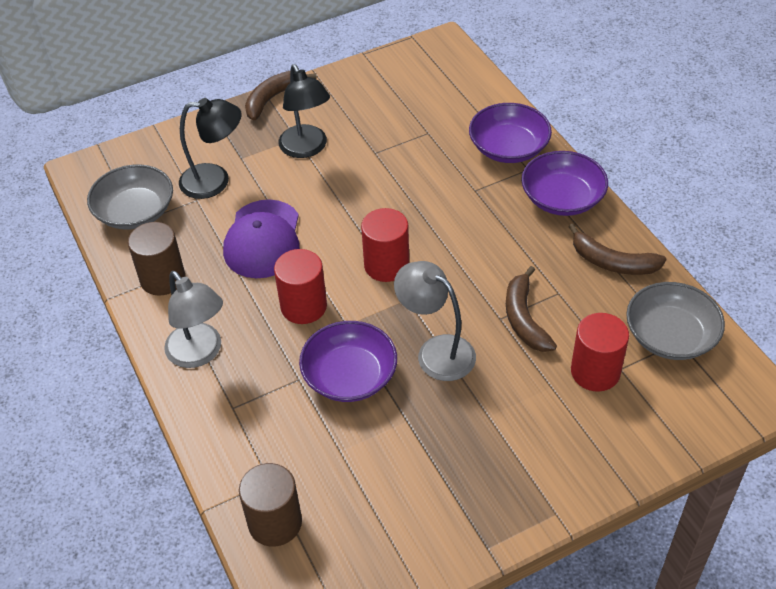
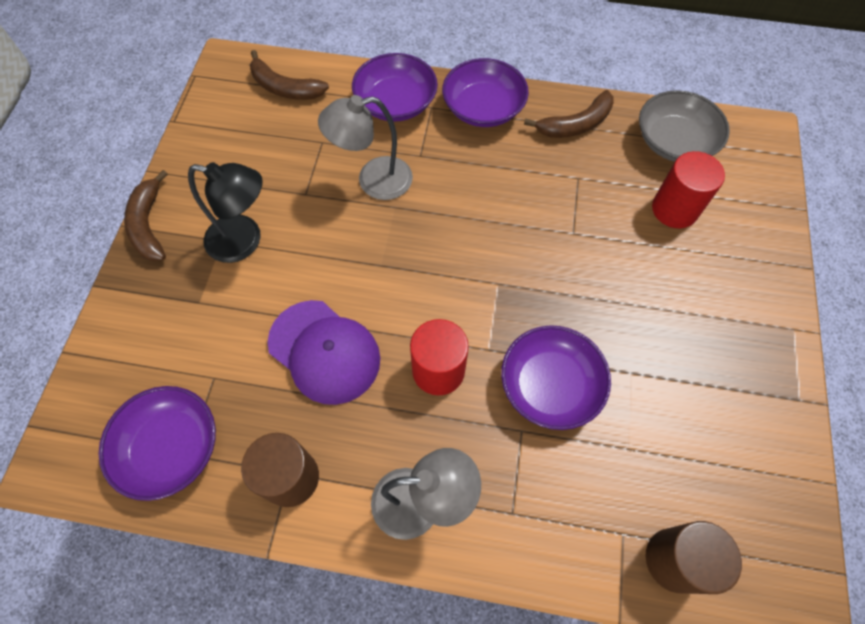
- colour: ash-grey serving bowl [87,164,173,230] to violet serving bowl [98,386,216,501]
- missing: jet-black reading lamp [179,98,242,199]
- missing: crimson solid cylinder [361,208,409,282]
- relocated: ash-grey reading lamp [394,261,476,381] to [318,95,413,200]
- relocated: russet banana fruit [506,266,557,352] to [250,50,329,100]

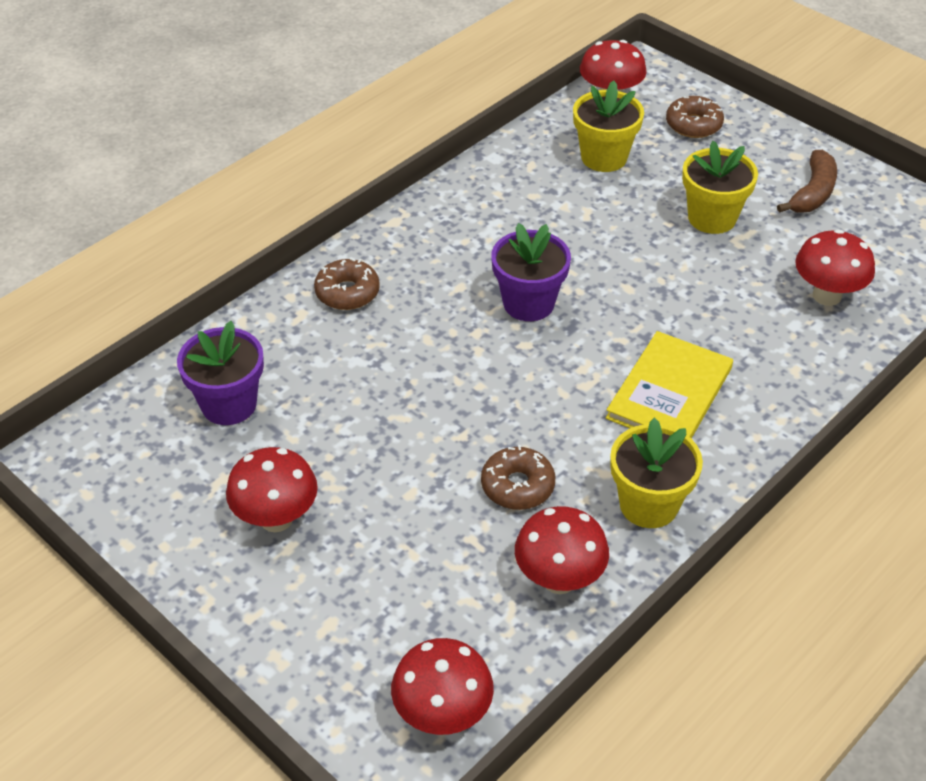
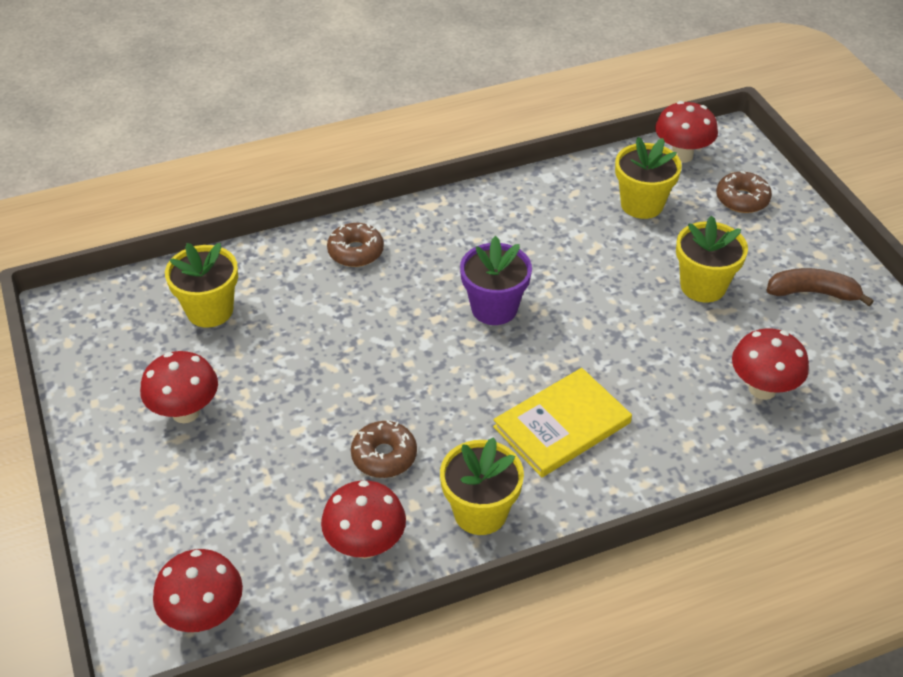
- colour: violet flower pot [177,321,264,425] to bright yellow flower pot [165,243,238,328]
- spun: russet banana fruit [777,150,837,213] = [766,268,874,306] 135 degrees counterclockwise

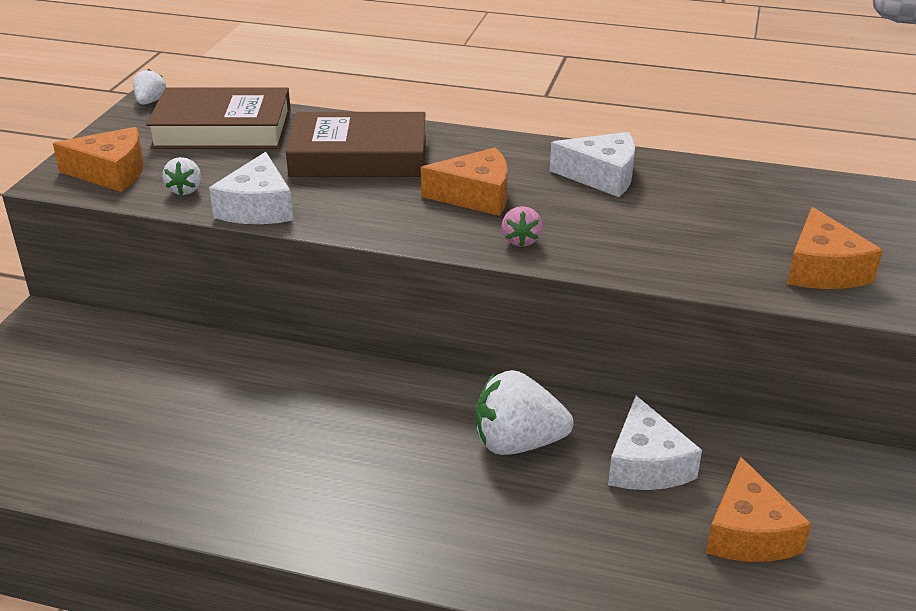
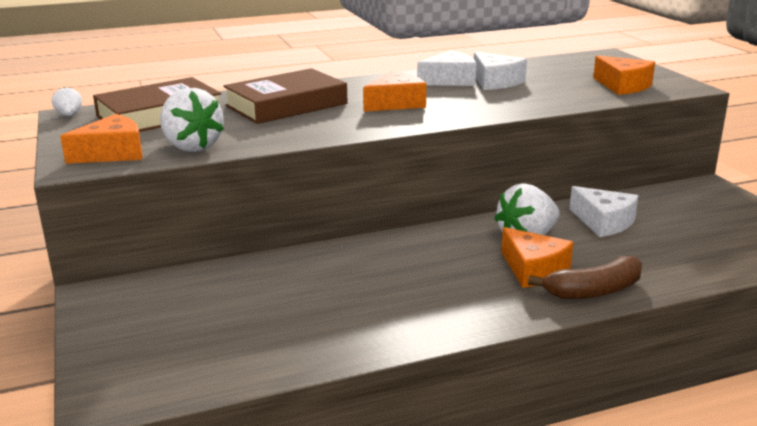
- size: pure white strawberry [162,157,201,195] = [160,88,224,152] x1.97
- relocated: pure white cheese [209,152,294,224] to [474,52,527,90]
- missing: rosy strawberry [502,206,543,247]
- relocated: orange cheese [706,457,811,562] to [501,227,573,288]
- appeared: russet banana fruit [528,256,642,299]

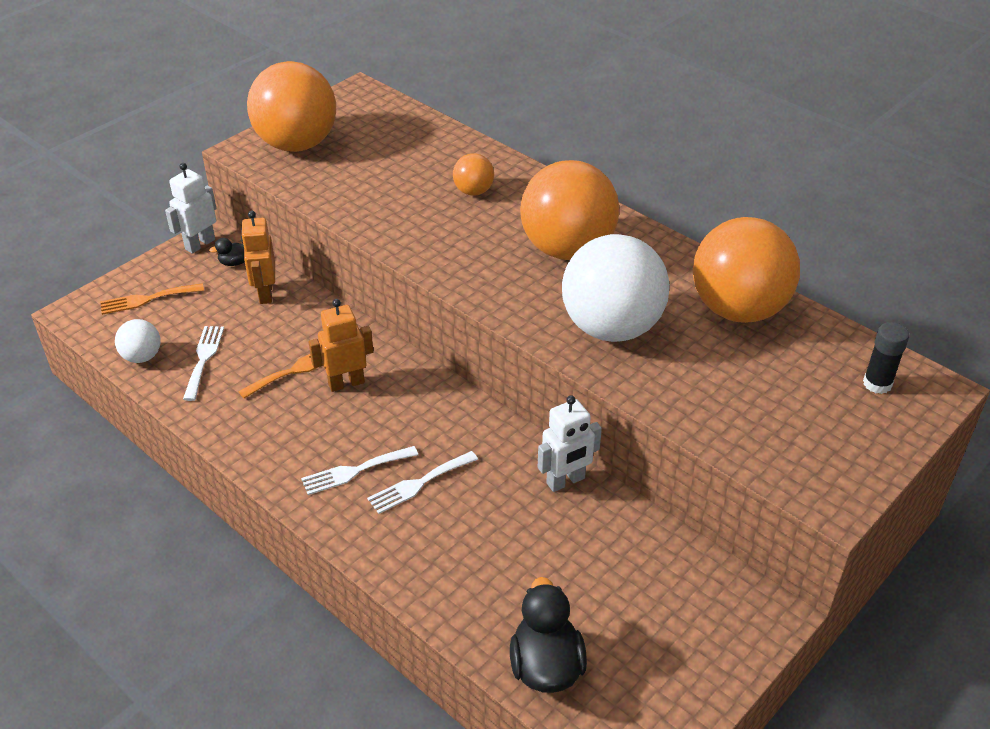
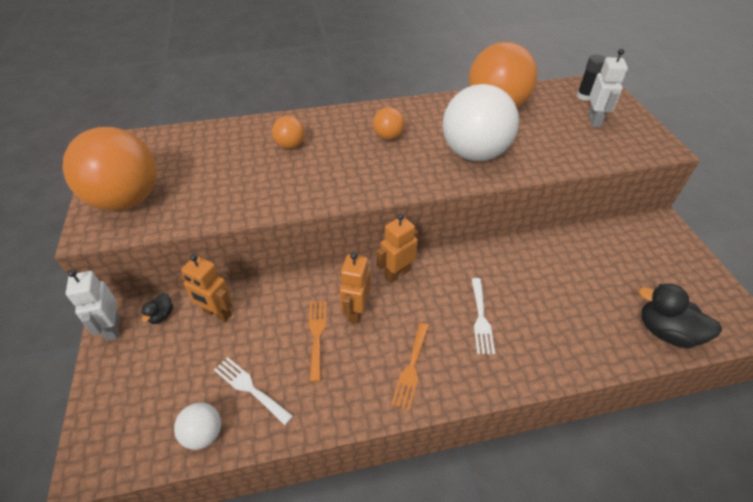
- relocated: orange table fork [100,283,204,315] to [391,323,429,411]
- missing: pure white table fork [301,446,418,495]
- size: orange play ball [520,160,620,260] = [373,107,405,140] x0.46
- relocated: pure white robot figure [538,395,602,492] to [588,49,628,127]
- appeared: orange robot figure [377,213,418,283]

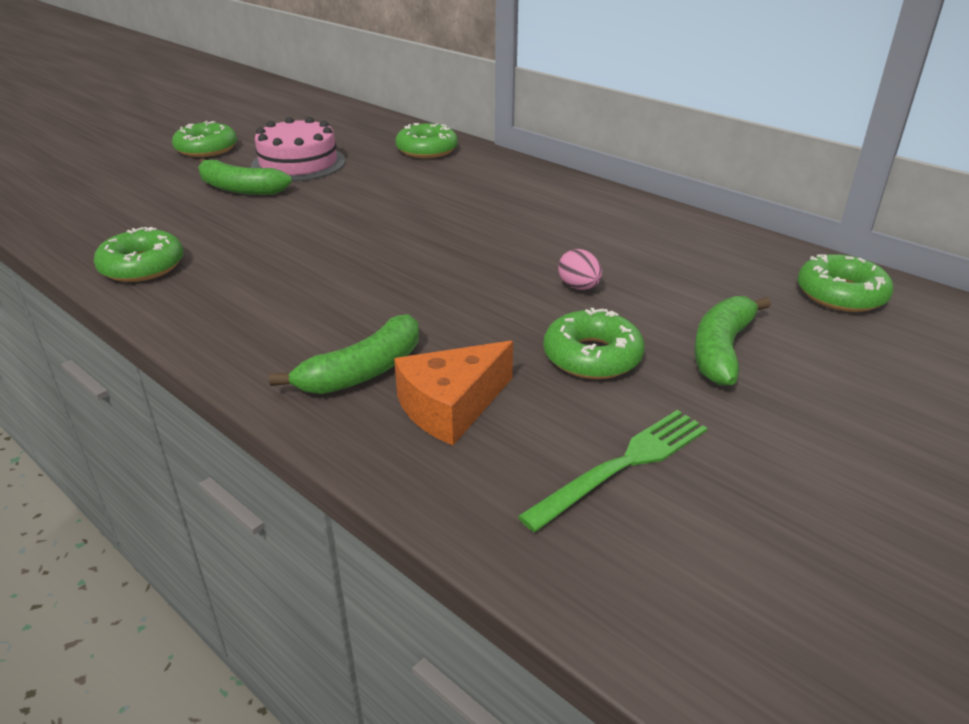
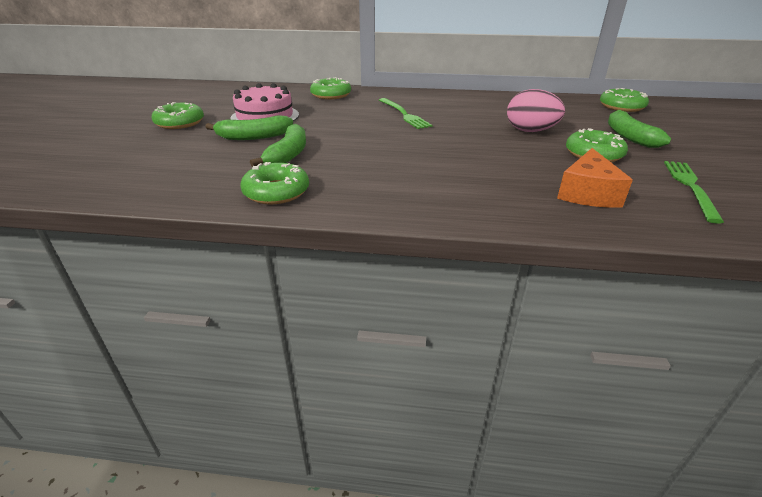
- relocated: emerald banana fruit [269,314,419,394] to [250,124,306,167]
- size: rosy egg [558,249,602,290] = [507,89,565,132] x1.80
- appeared: emerald table fork [379,98,432,129]

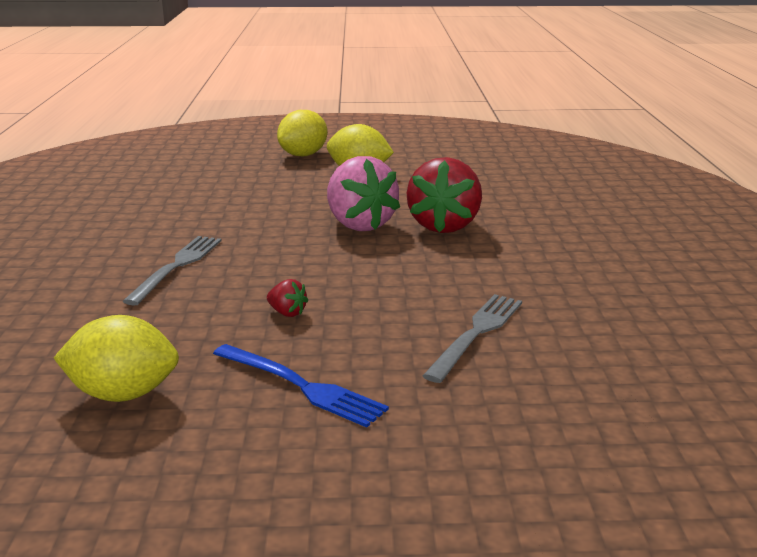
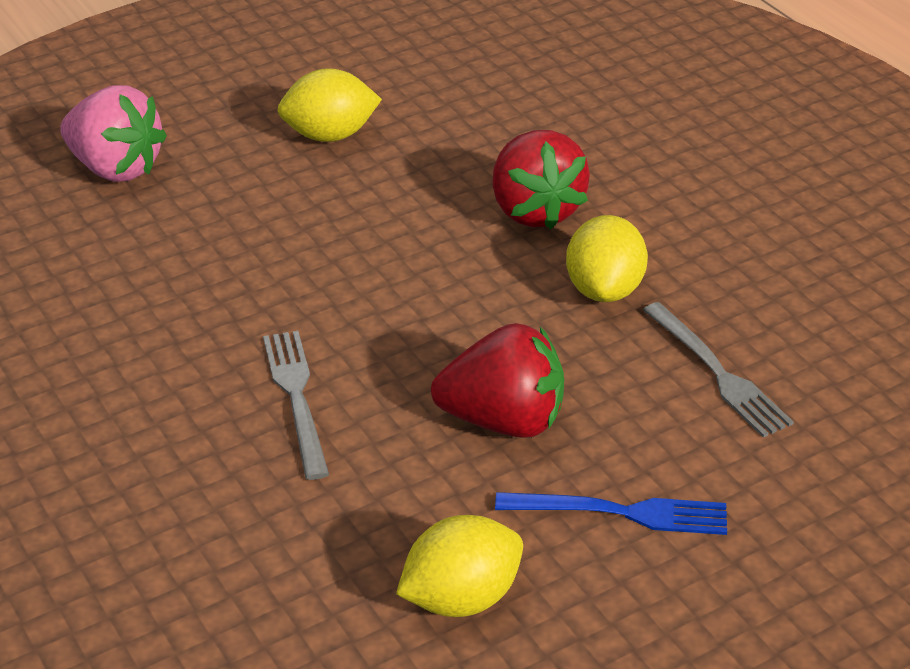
- size: crimson strawberry [267,279,308,317] = [431,323,564,438] x2.44
- relocated: bright yellow lemon [277,110,328,156] to [566,215,648,302]
- relocated: rosy strawberry [327,156,400,231] to [60,85,167,182]
- spun: ash-grey table fork [423,294,522,383] = [643,302,794,438] 150 degrees clockwise

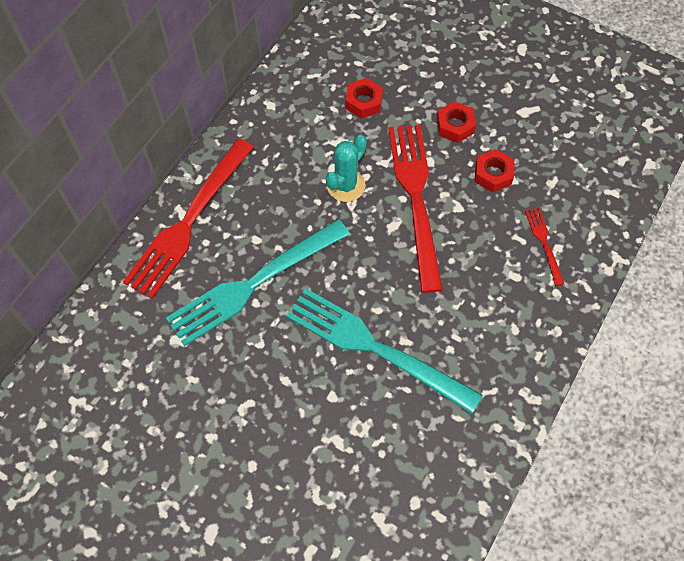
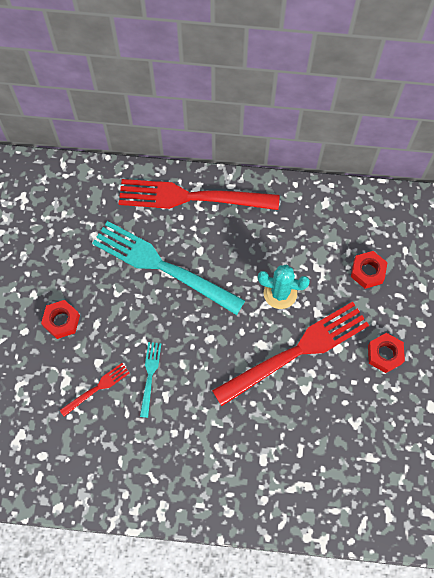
- size: teal table fork [286,288,482,414] = [140,342,161,418] x0.44
- relocated: crimson hex nut [475,149,514,192] to [41,300,80,339]
- relocated: crimson table fork [525,208,564,286] to [60,363,130,417]

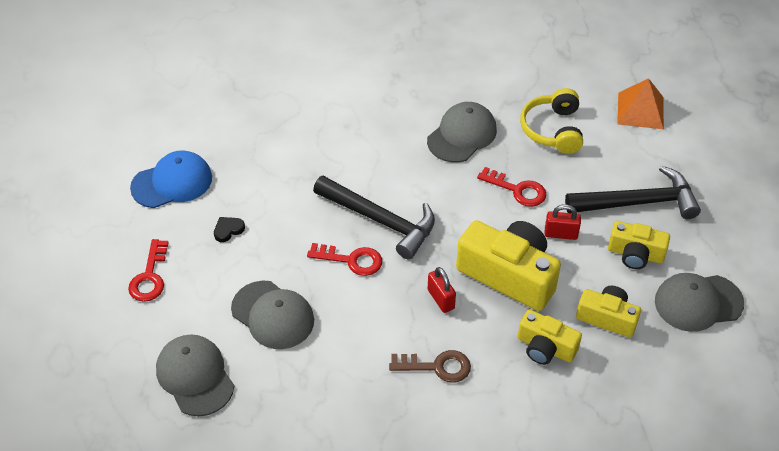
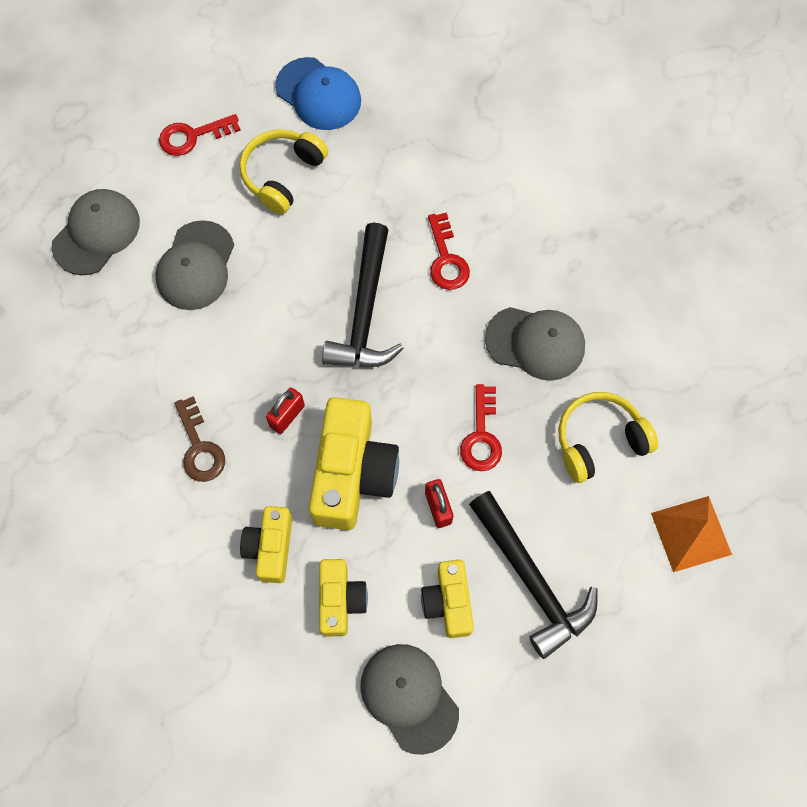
- exchanged: jet-black love heart [214,217,245,242] to bright yellow headphones [240,129,328,214]
- relocated: crimson latchkey [307,243,382,276] to [428,212,470,290]

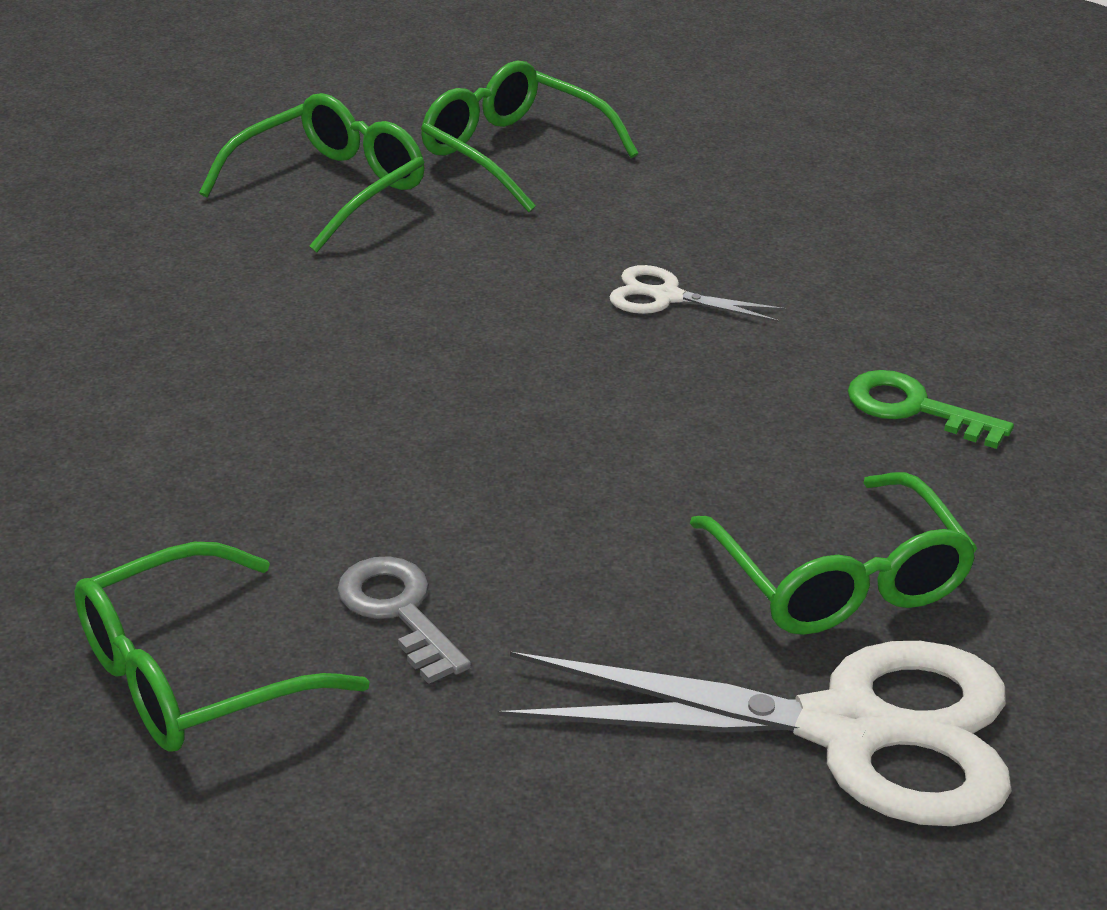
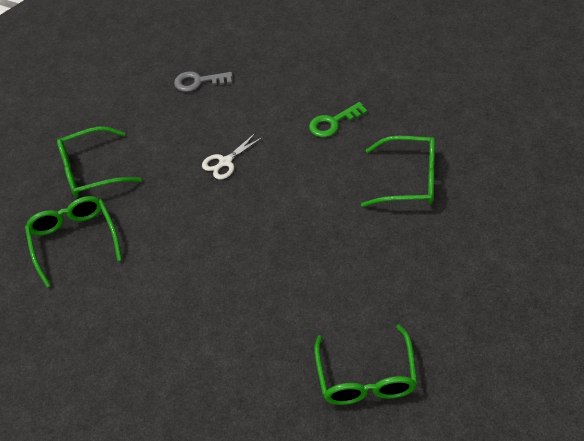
- relocated: ash-grey latchkey [337,556,471,684] to [174,71,233,92]
- missing: pure white shears [497,641,1012,826]

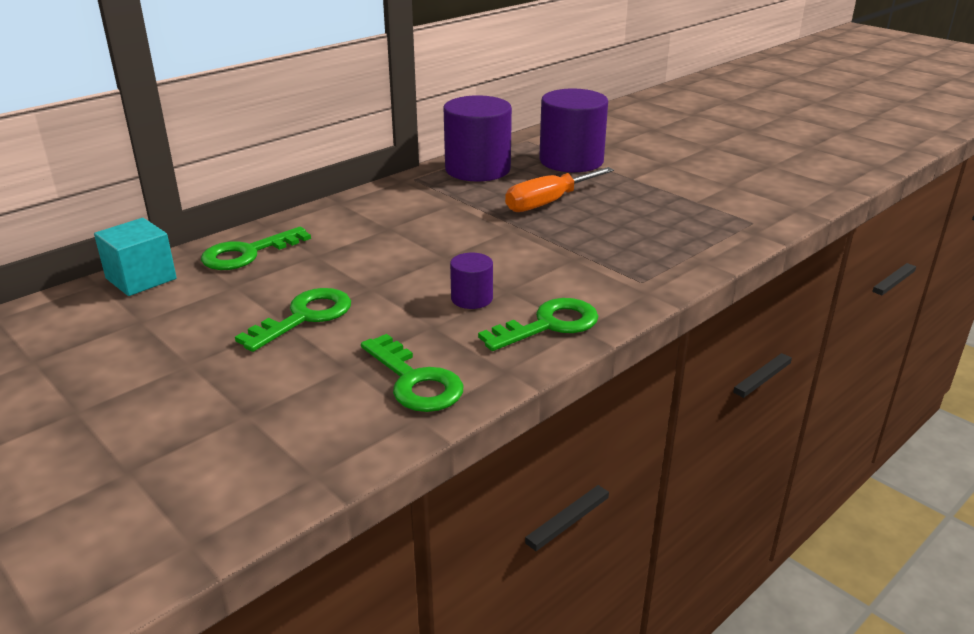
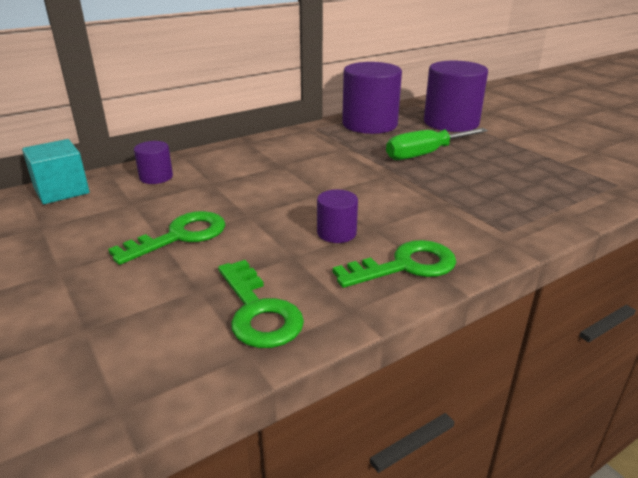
- exchanged: emerald latchkey [201,227,311,270] to violet solid cylinder [134,141,173,184]
- colour: orange flat screwdriver [505,167,614,212] to emerald flat screwdriver [386,128,488,160]

